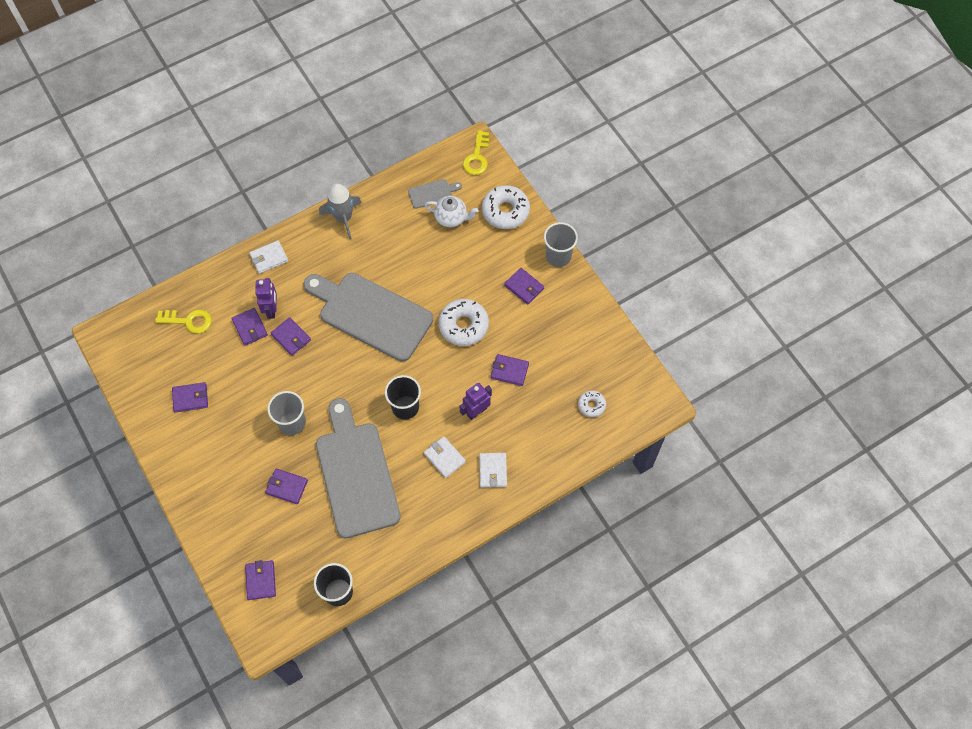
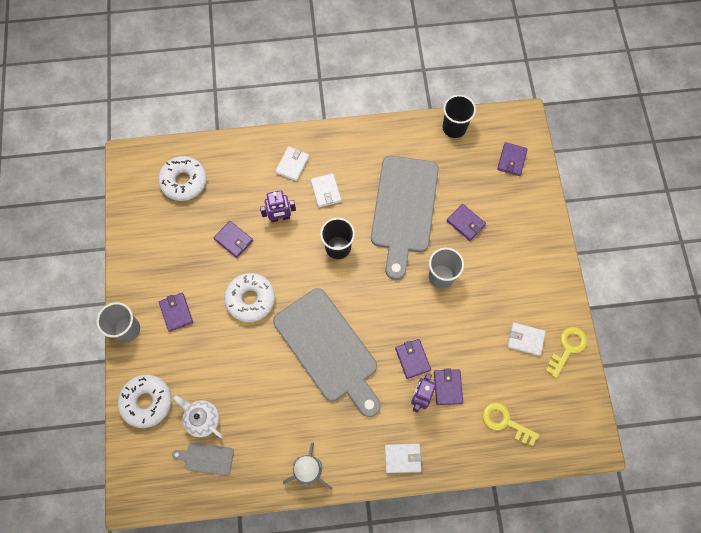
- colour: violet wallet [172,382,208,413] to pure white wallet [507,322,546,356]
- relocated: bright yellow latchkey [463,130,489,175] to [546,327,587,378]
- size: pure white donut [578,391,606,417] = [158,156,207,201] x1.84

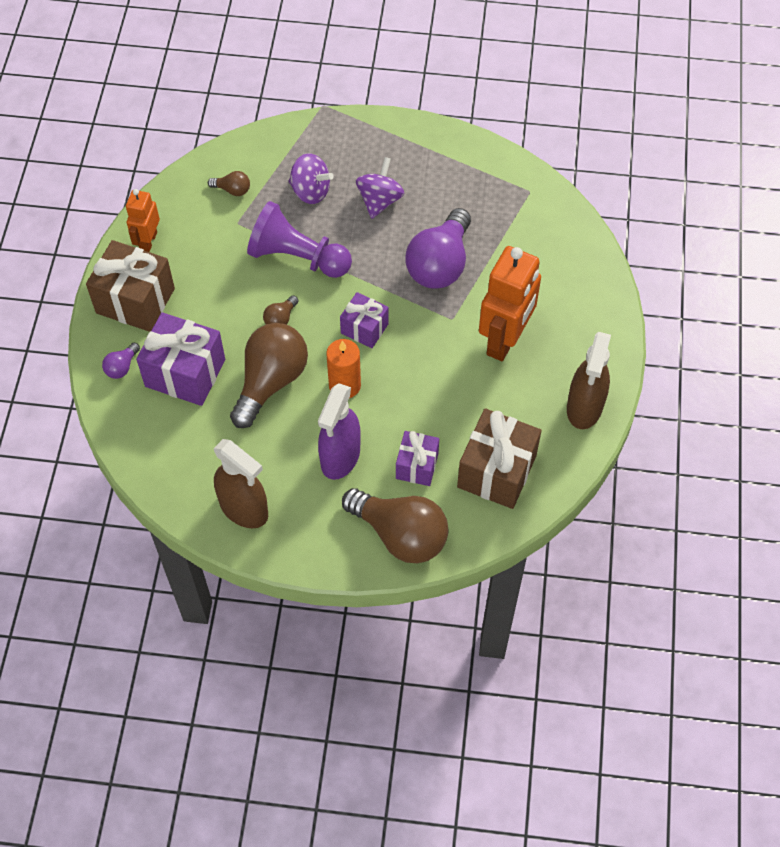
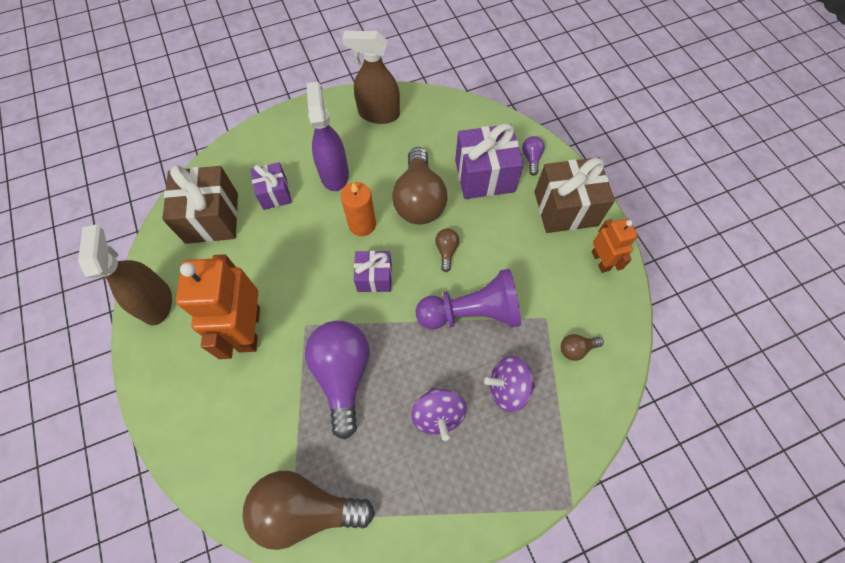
- relocated: russet light bulb [342,488,448,563] to [242,471,375,550]

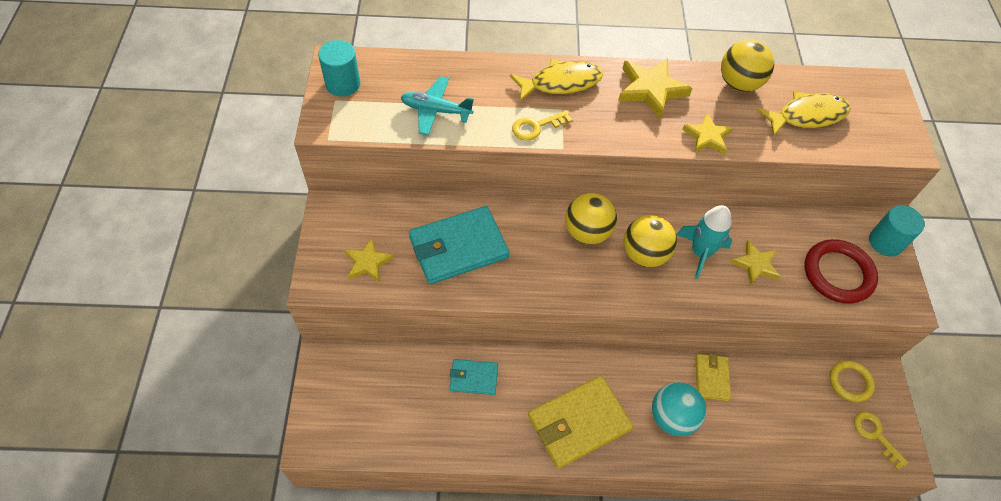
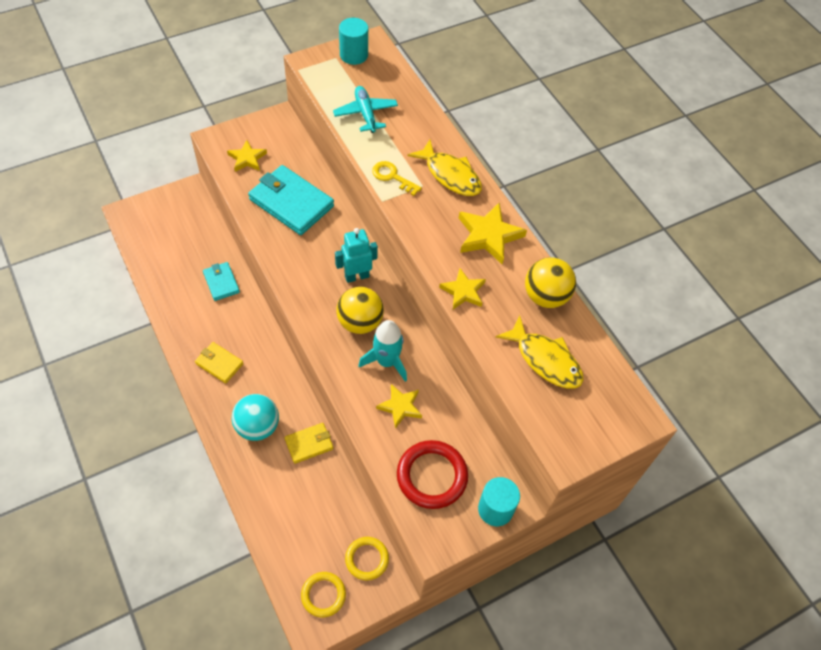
- size: bright yellow wallet [528,375,633,469] = [195,342,244,384] x0.54
- exchanged: bright yellow play ball [565,193,617,245] to teal robot figure [335,228,378,283]
- exchanged: bright yellow latchkey [854,412,909,470] to bright yellow ring [301,572,346,617]

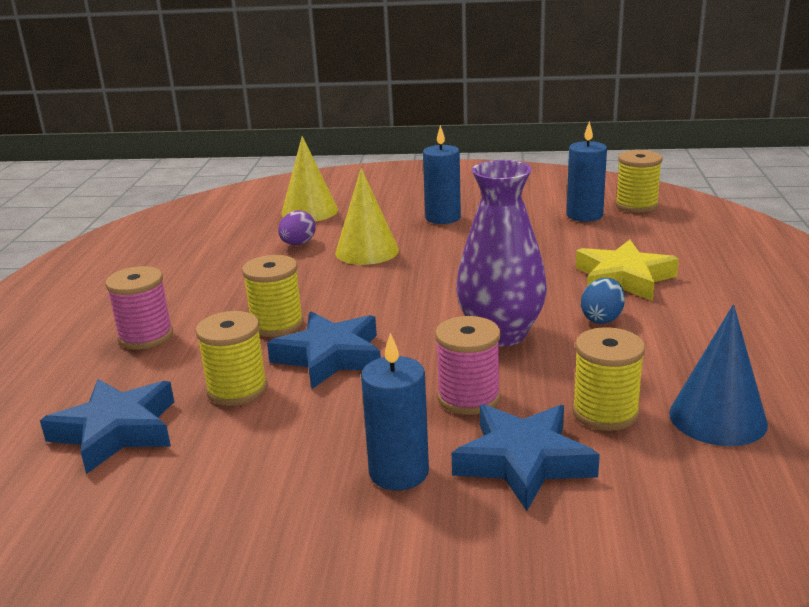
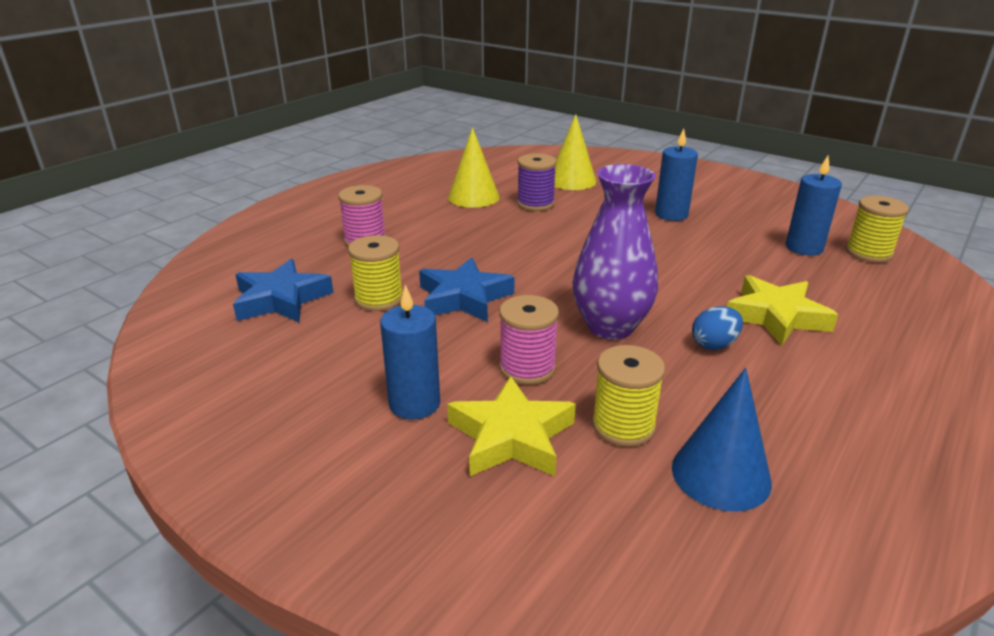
- missing: bright yellow spool [242,255,304,337]
- exchanged: violet egg [278,210,316,245] to violet spool [517,153,557,211]
- relocated: bright yellow cone shape [335,168,399,265] to [448,127,499,208]
- colour: royal blue star shape [452,404,600,511] to bright yellow star shape [447,376,576,476]

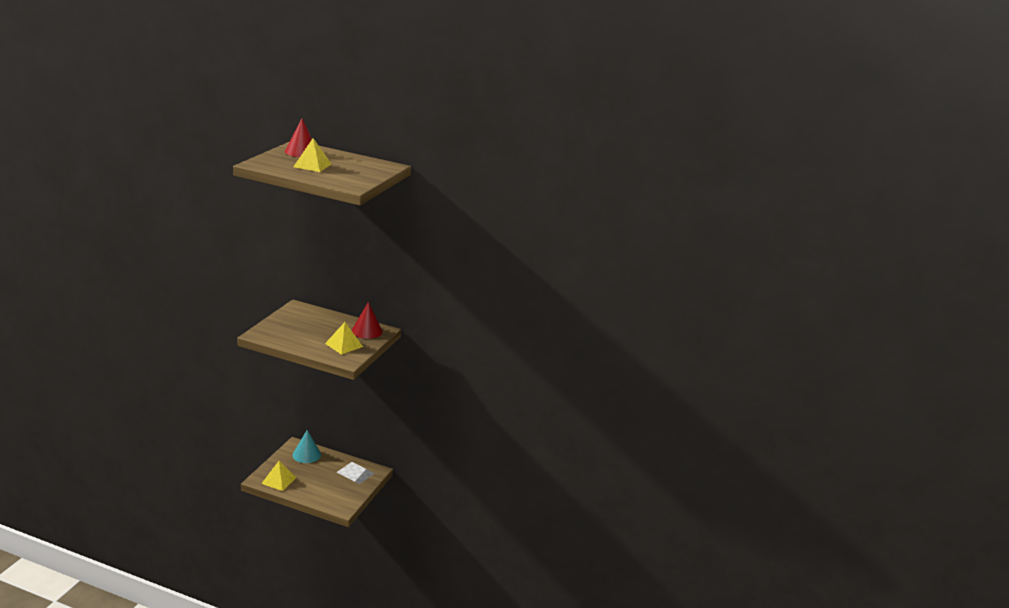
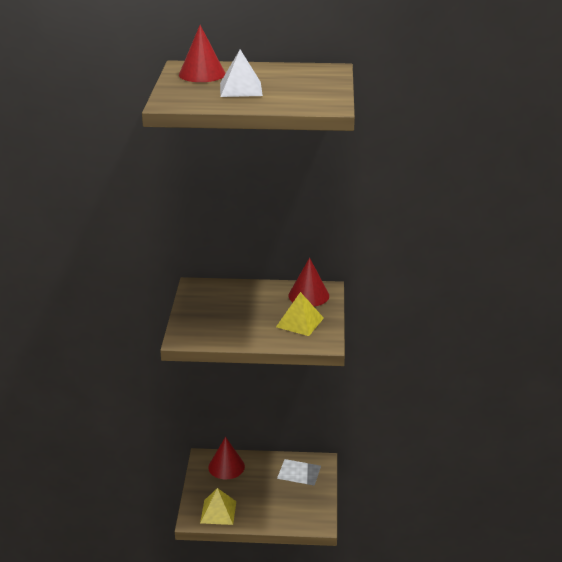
- colour: bright yellow solid pyramid [293,138,332,172] to pure white solid pyramid [220,50,263,97]
- colour: teal cone shape [293,430,321,463] to crimson cone shape [208,437,245,479]

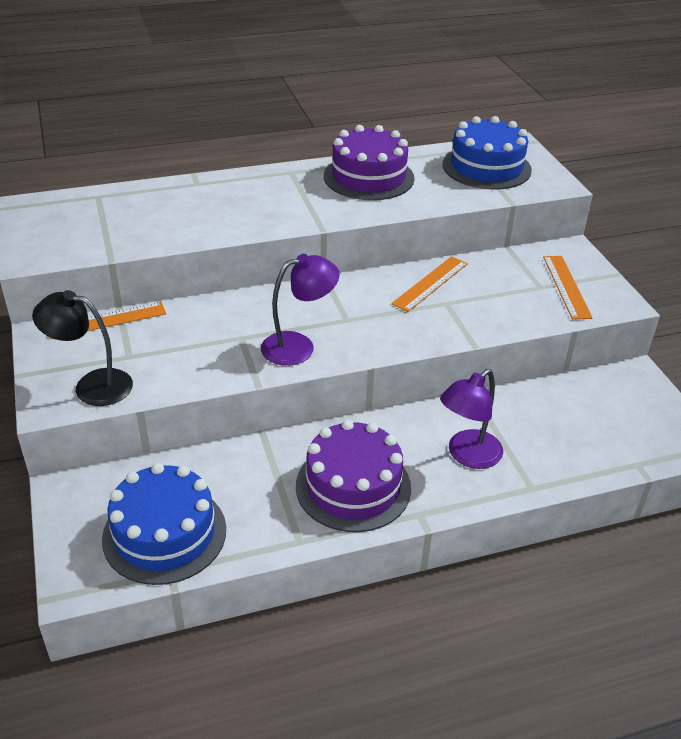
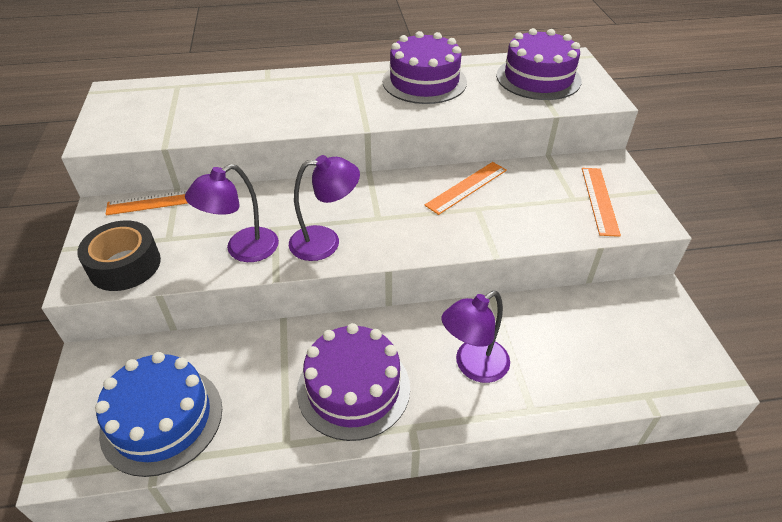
- exchanged: jet-black reading lamp [32,290,133,406] to jet-black roll of tape [77,220,161,291]
- colour: royal blue cake [443,116,532,190] to violet cake [496,28,582,100]
- appeared: violet reading lamp [185,164,279,262]

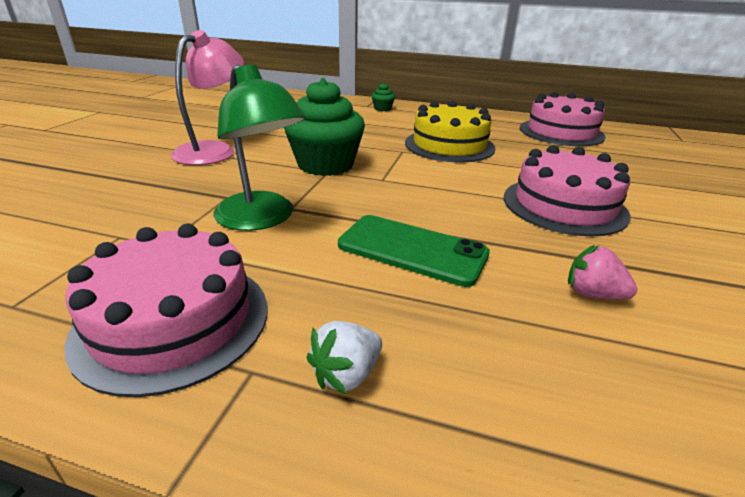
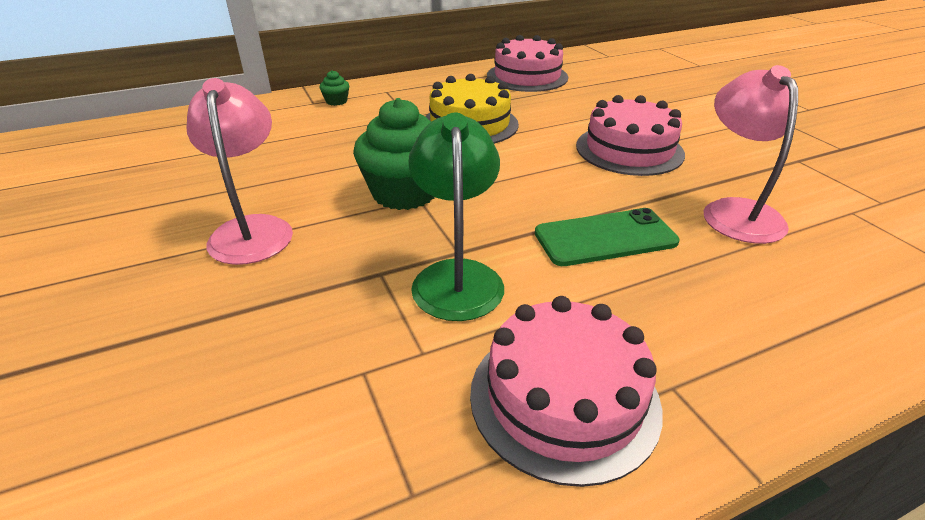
- spun: emerald reading lamp [213,64,306,231] = [408,112,504,321] 105 degrees counterclockwise
- missing: pure white strawberry [307,321,382,394]
- exchanged: rosy strawberry [568,245,637,300] to rosy reading lamp [704,65,798,244]

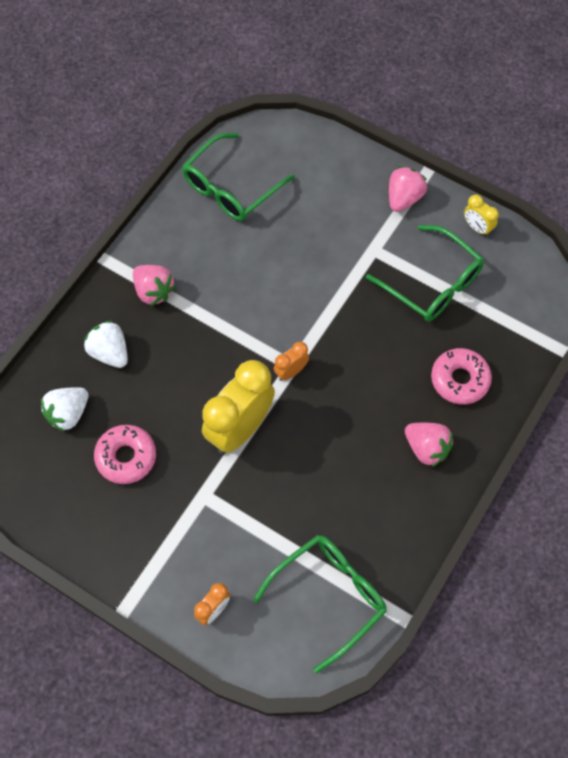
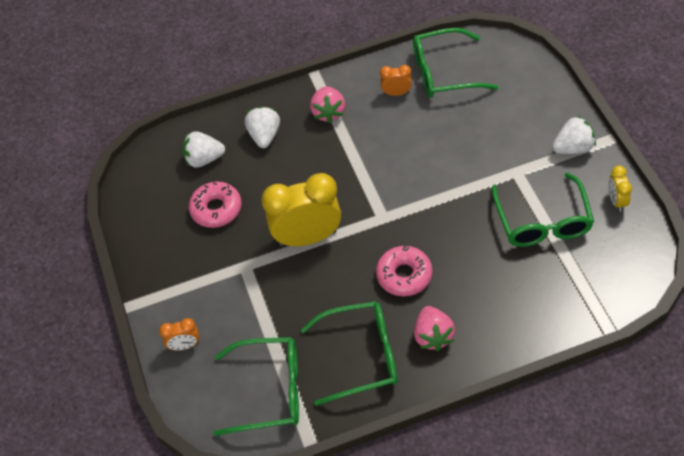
- relocated: orange alarm clock [274,342,309,381] to [380,65,412,96]
- colour: rosy strawberry [389,166,427,212] to pure white strawberry [552,116,596,154]
- relocated: rosy donut [431,348,492,405] to [376,245,432,296]
- appeared: emerald glasses [301,301,398,406]

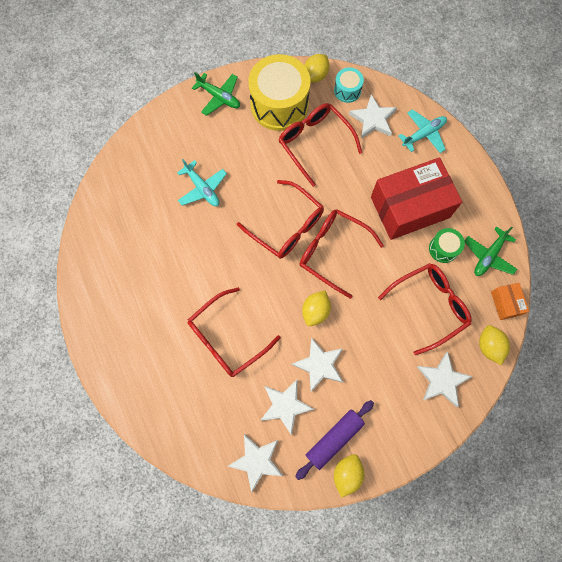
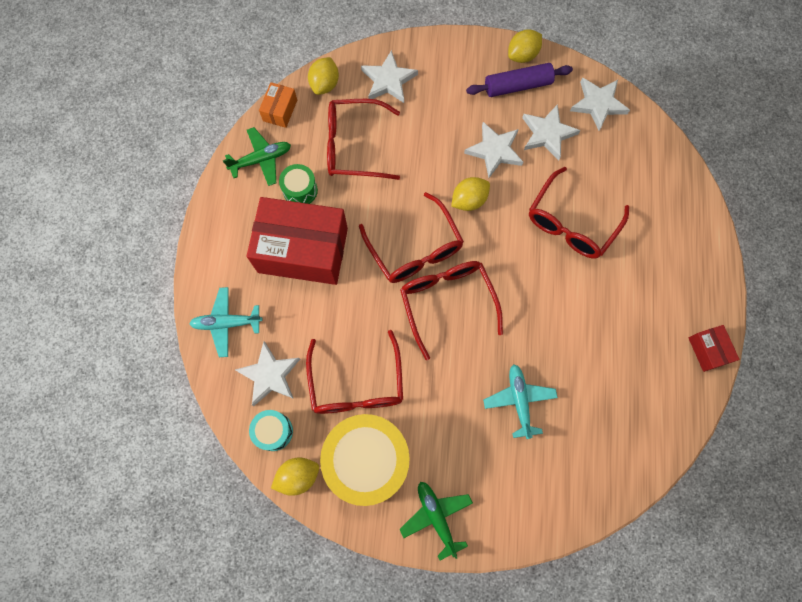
- spun: crimson glasses [188,287,280,377] = [529,167,629,258] 135 degrees clockwise
- appeared: crimson package [689,325,739,372]

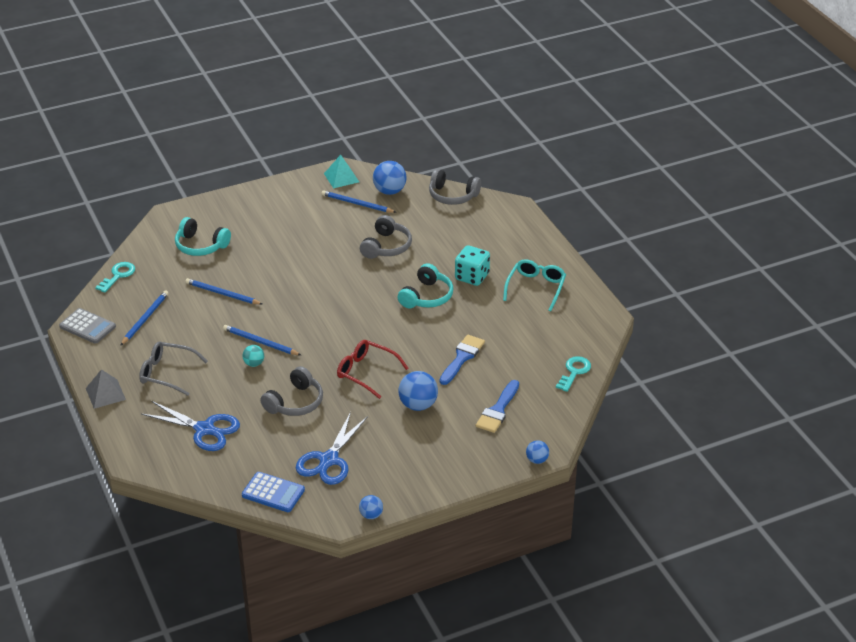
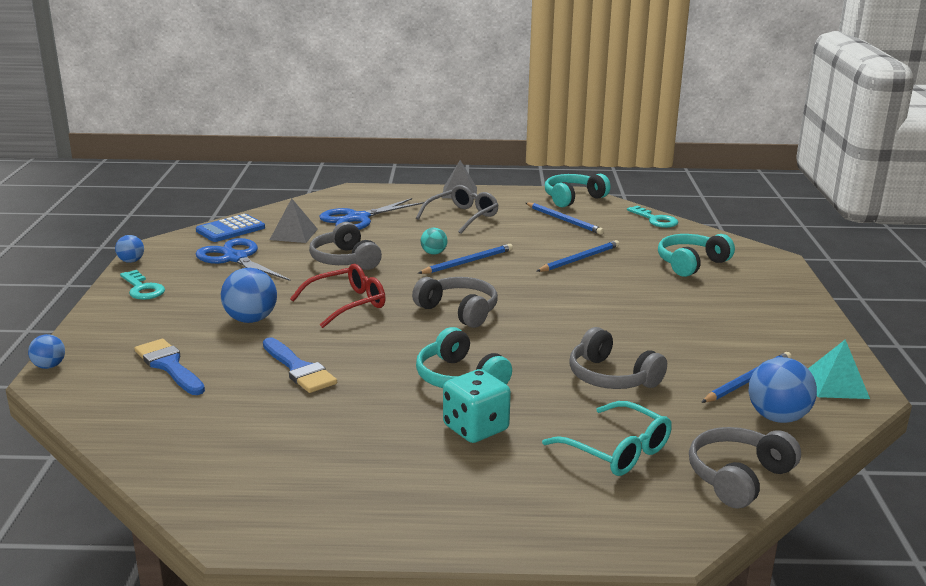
- exchanged: ash-grey adding machine [59,308,116,344] to teal headphones [545,174,610,207]
- relocated: teal glasses [503,259,566,311] to [542,401,672,476]
- relocated: teal latchkey [556,356,591,392] to [120,270,165,300]
- appeared: ash-grey solid pyramid [270,198,318,243]
- appeared: ash-grey headphones [412,277,498,328]

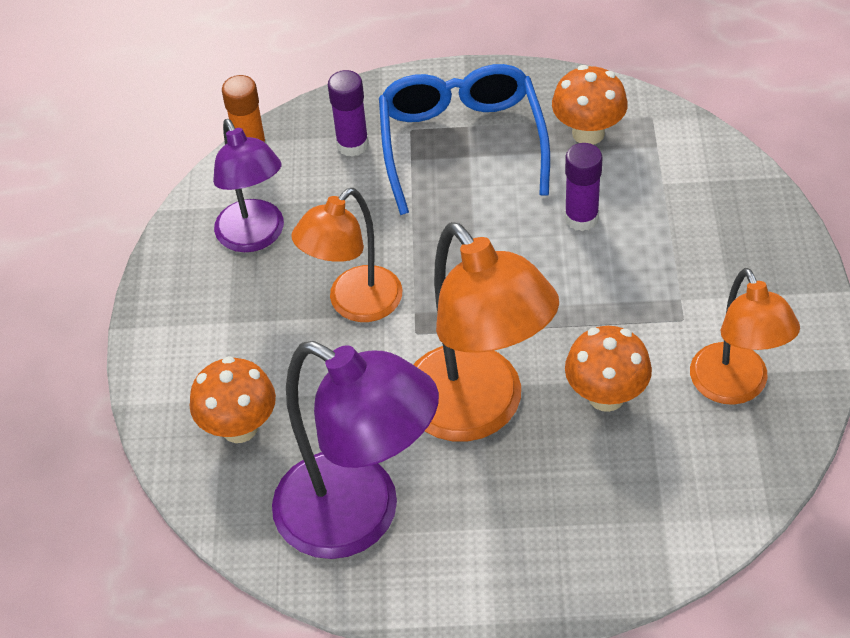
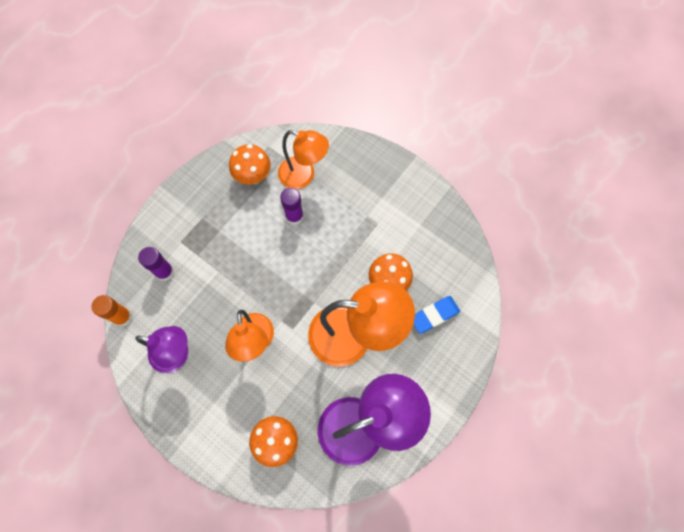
- missing: royal blue glasses [379,64,550,215]
- relocated: orange reading lamp [690,268,800,405] to [278,130,329,189]
- appeared: royal blue pencil eraser [414,296,460,334]

